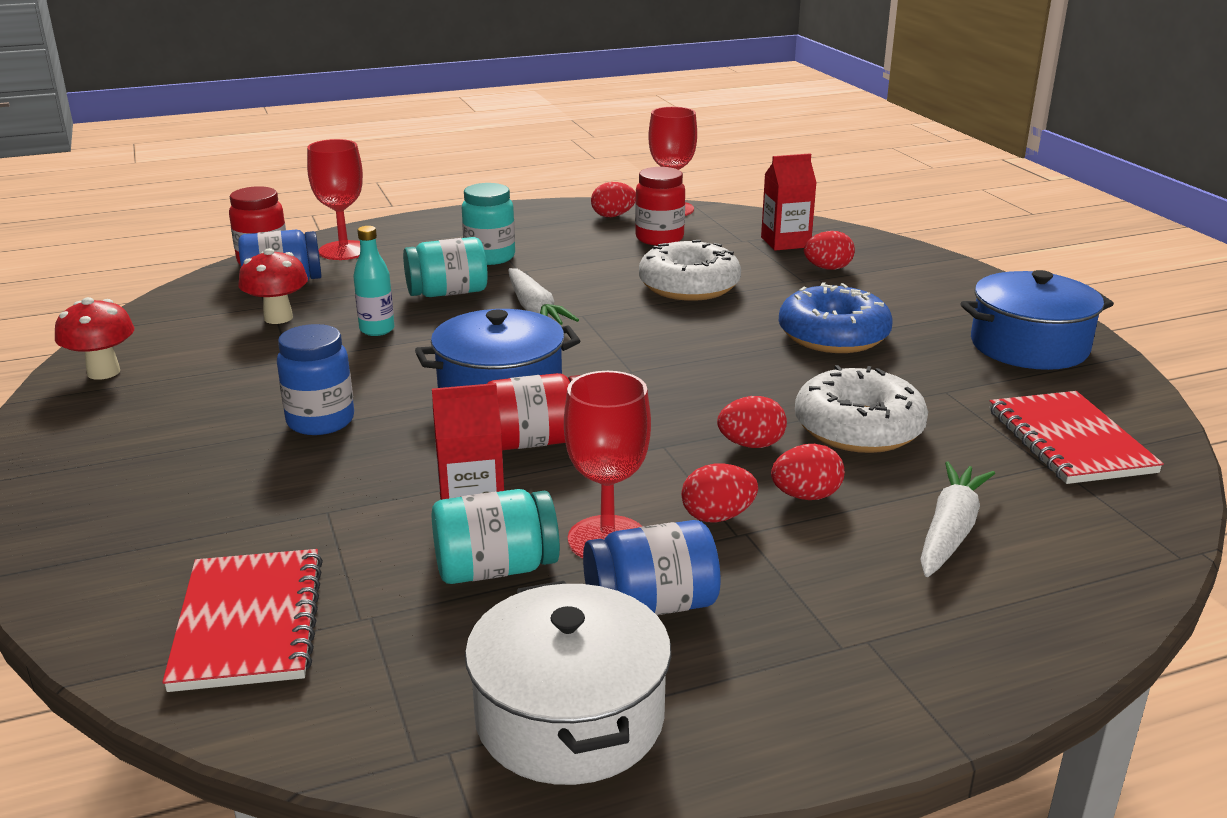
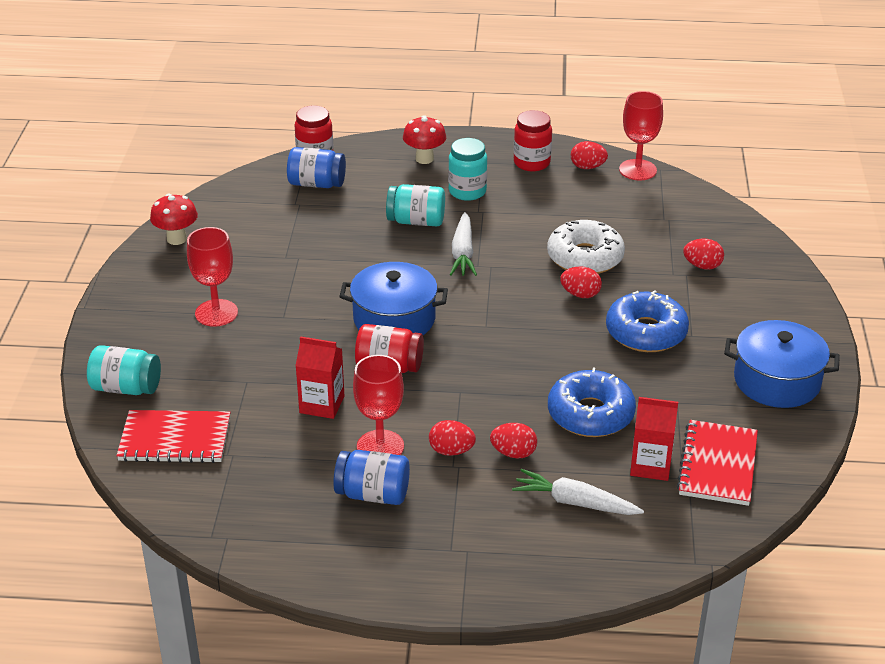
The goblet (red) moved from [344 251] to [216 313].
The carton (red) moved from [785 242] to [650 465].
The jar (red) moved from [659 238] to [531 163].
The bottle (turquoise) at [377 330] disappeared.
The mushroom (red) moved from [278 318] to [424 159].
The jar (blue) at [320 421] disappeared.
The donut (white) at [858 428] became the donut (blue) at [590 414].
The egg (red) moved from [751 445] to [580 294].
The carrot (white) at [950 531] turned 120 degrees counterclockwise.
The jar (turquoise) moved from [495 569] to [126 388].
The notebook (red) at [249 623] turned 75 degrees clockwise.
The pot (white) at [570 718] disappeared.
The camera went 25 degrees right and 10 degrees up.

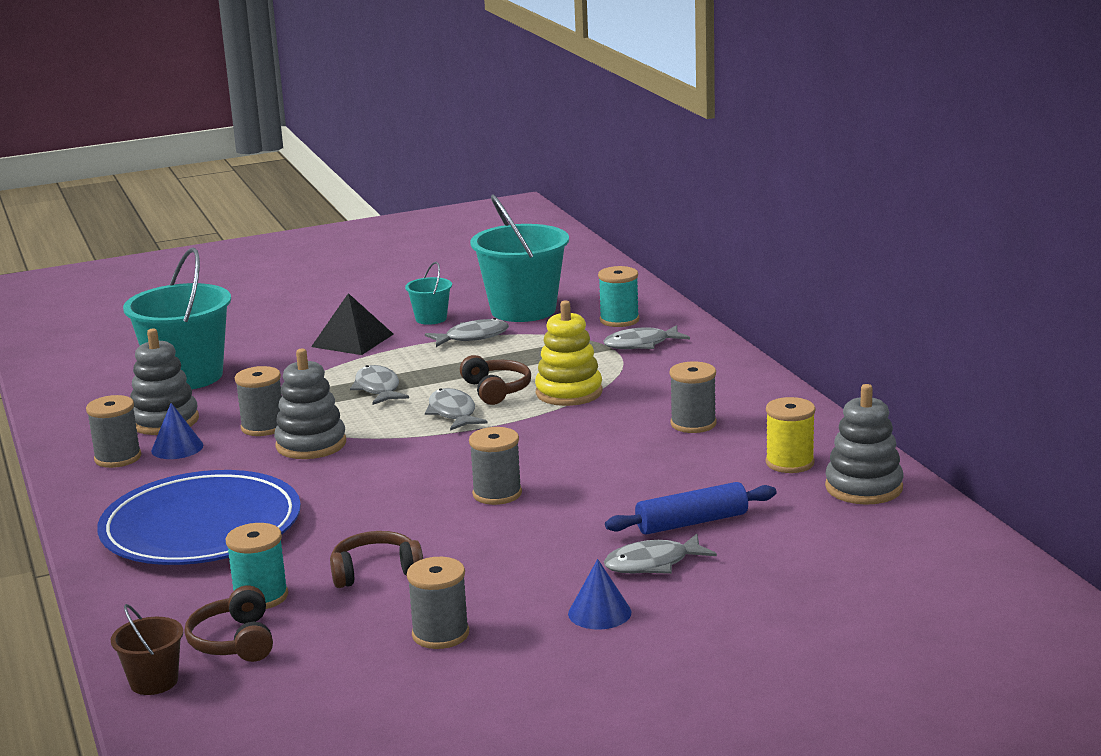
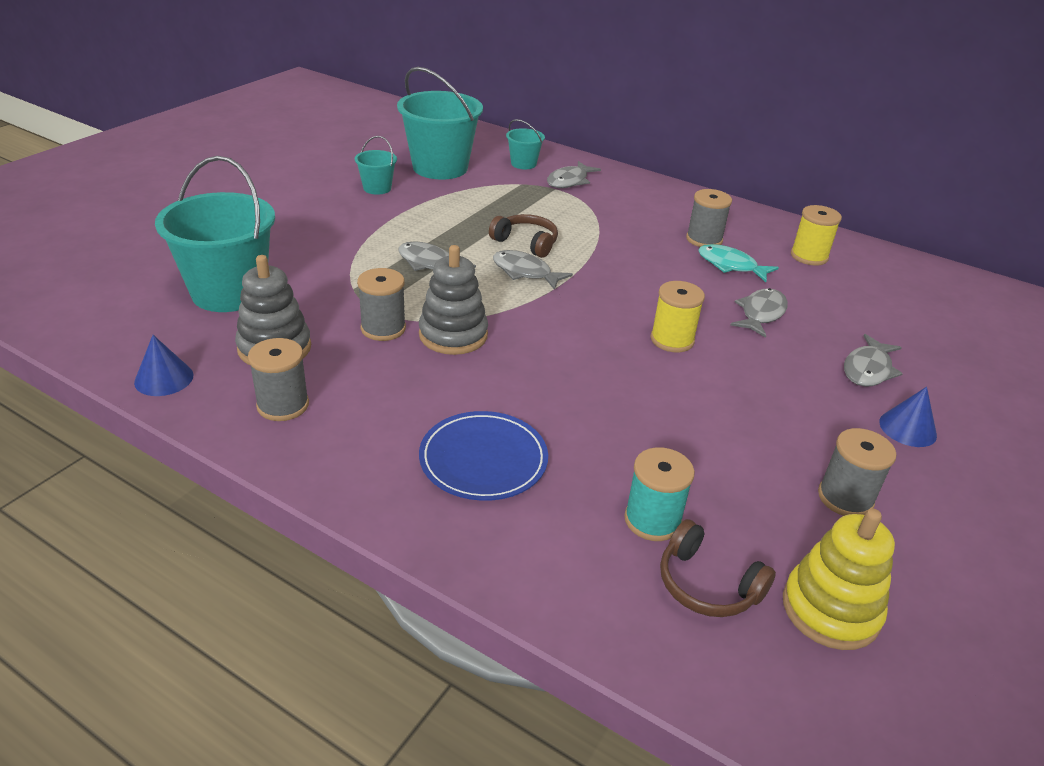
The spool (turquoise) at [619 320] was replaced by the bucket (turquoise) at [523 164].
The pyramid (black) at [352 340] disappeared.
The stacking toy (yellow) moved from [569 393] to [830 610].
The fish (grey) moved from [472 337] to [761 314].
The stacking toy (grey) at [864 487] disappeared.
The cone (blue) moved from [177 448] to [164 378].
The spool (grey) at [497 494] became the spool (yellow) at [672 340].
The plate (blue) at [201 527] changed to 0.60 times the size.
The rolling pin (blue) at [692 522] disappeared.
The headphones (brown) at [375 571] disappeared.
The bucket (brown) at [154 682] disappeared.
The fish (turquoise) at [730 265] appeared.
The camera went 40 degrees left and 15 degrees up.

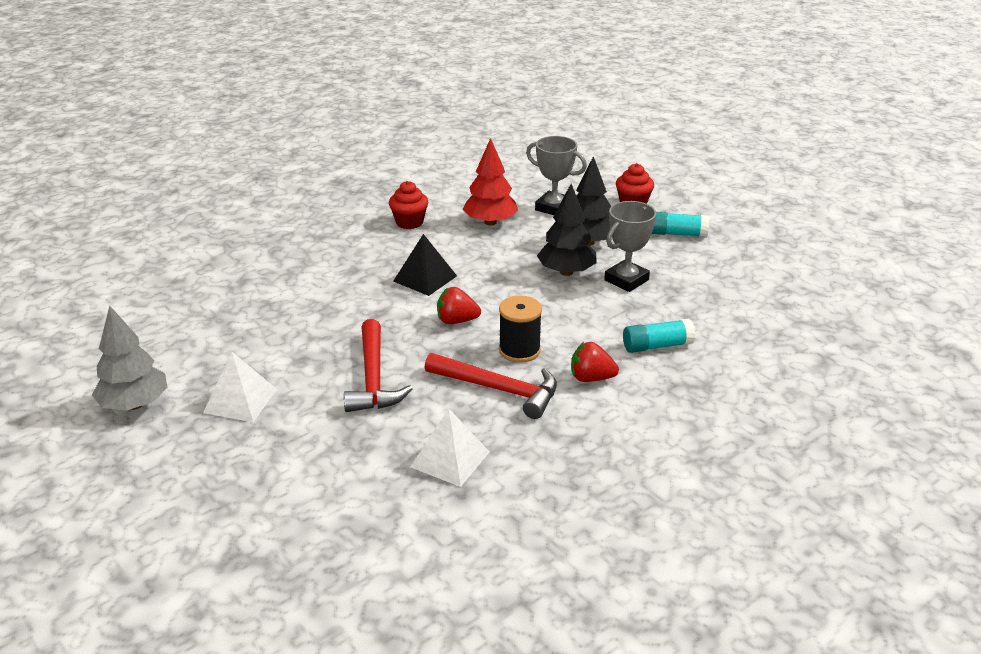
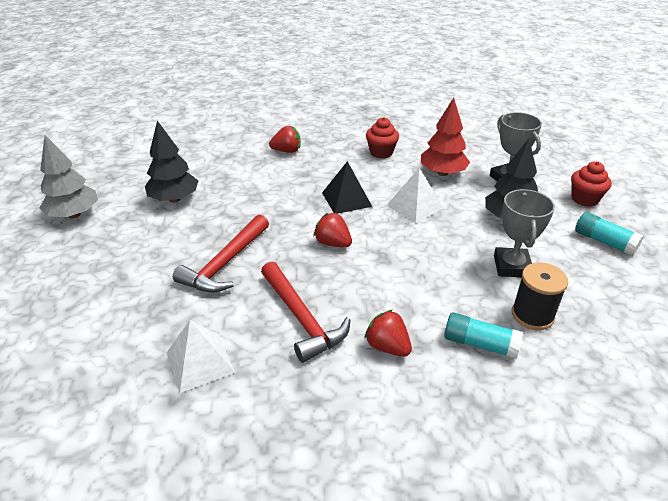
The tree (black) moved from [566 272] to [174 199].
The trophy (grey) at [626 280] turned 75 degrees counterclockwise.
The spool (black) moved from [519 350] to [532 315].
The pyramid (white) moved from [240 400] to [414 206].
The strawberry (red) at [287 151] appeared.
The camera went 35 degrees right and 5 degrees up.

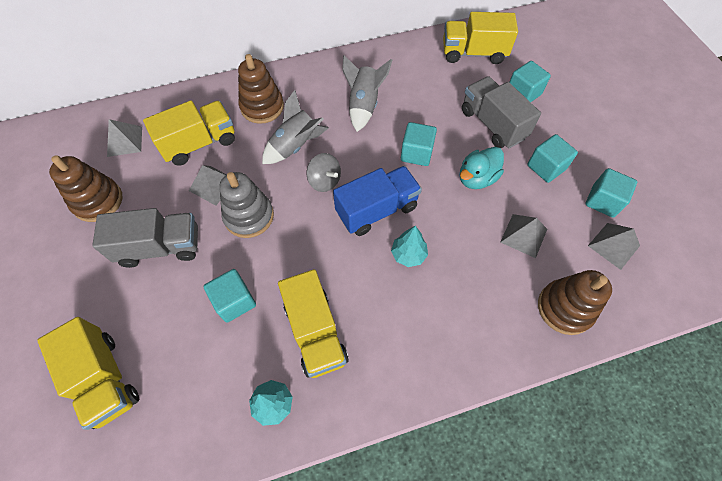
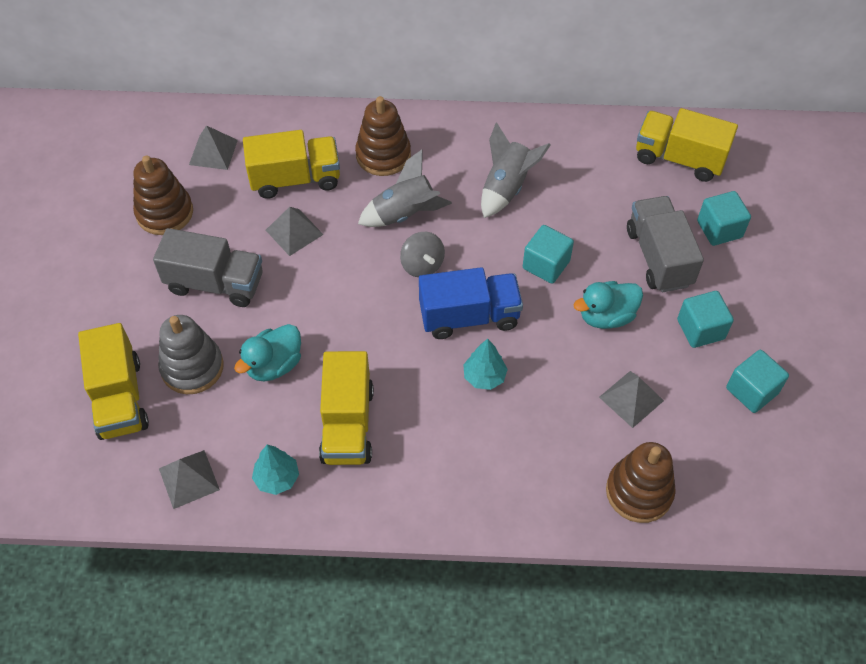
The stacking toy (grey) moved from [249 216] to [192 367].
The pyramid (grey) moved from [613 245] to [189 479].
The cube (turquoise) at [234 301] was replaced by the duck (turquoise) at [274 365].
The camera went 20 degrees right and 5 degrees down.

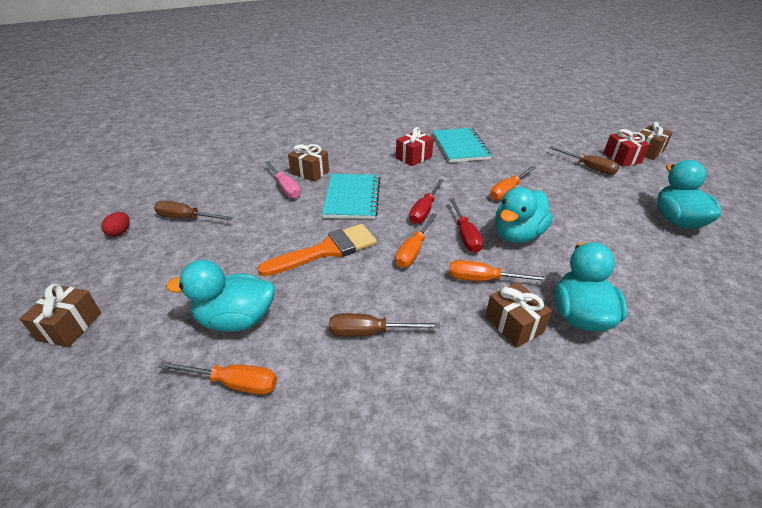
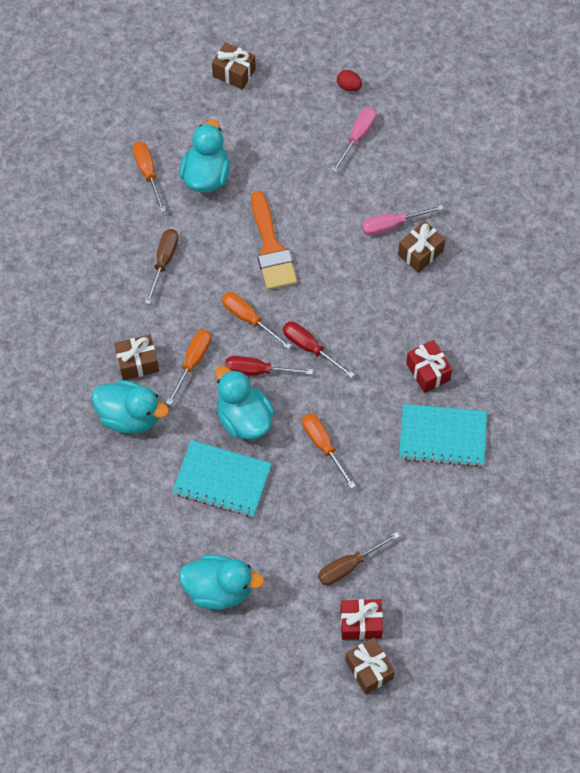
The notebook (turquoise) moved from [352 198] to [222 480].
The screwdriver (brown) at [186 218] became the screwdriver (pink) at [357 137].
The screwdriver (orange) at [233 383] turned 135 degrees clockwise.
The camera went 105 degrees right and 25 degrees up.

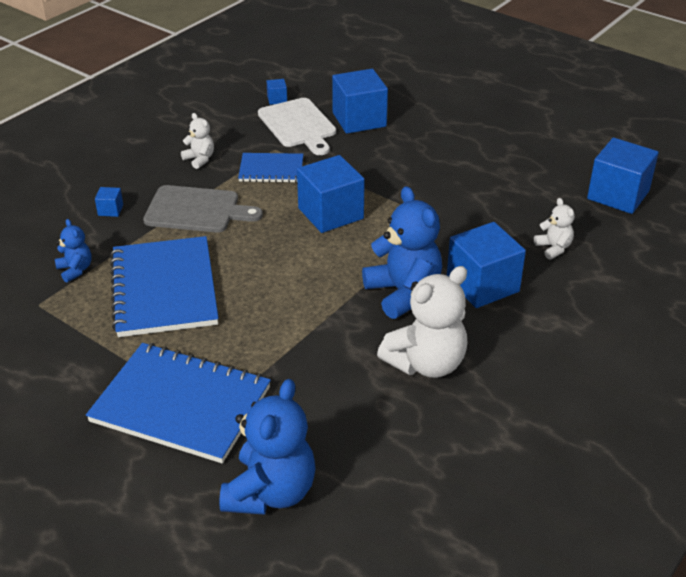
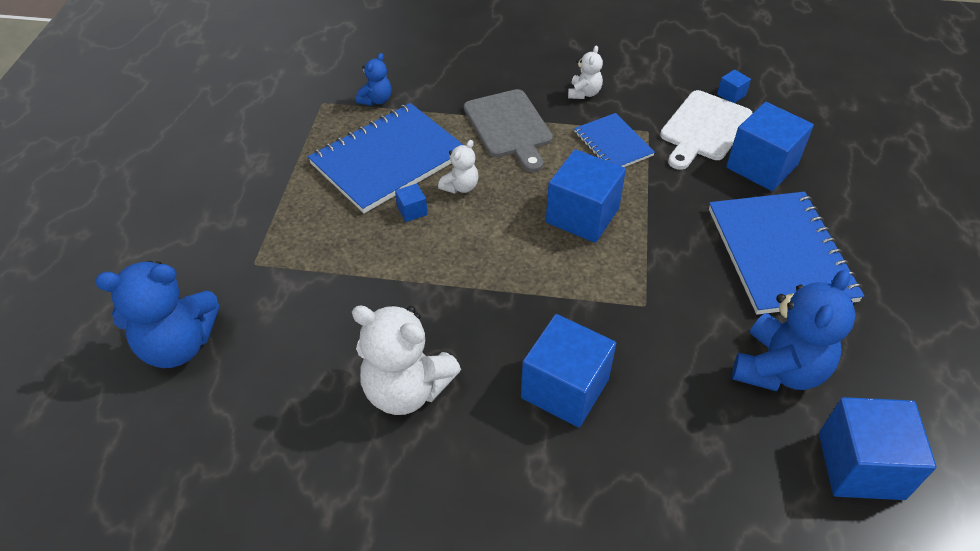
The teddy bear (blue) moved from [403 293] to [779 369].
The cube (blue) moved from [110 210] to [412 211].
The teddy bear (white) moved from [553 248] to [460 187].
The notebook (blue) moved from [181 405] to [780 254].
The camera went 60 degrees right and 10 degrees up.

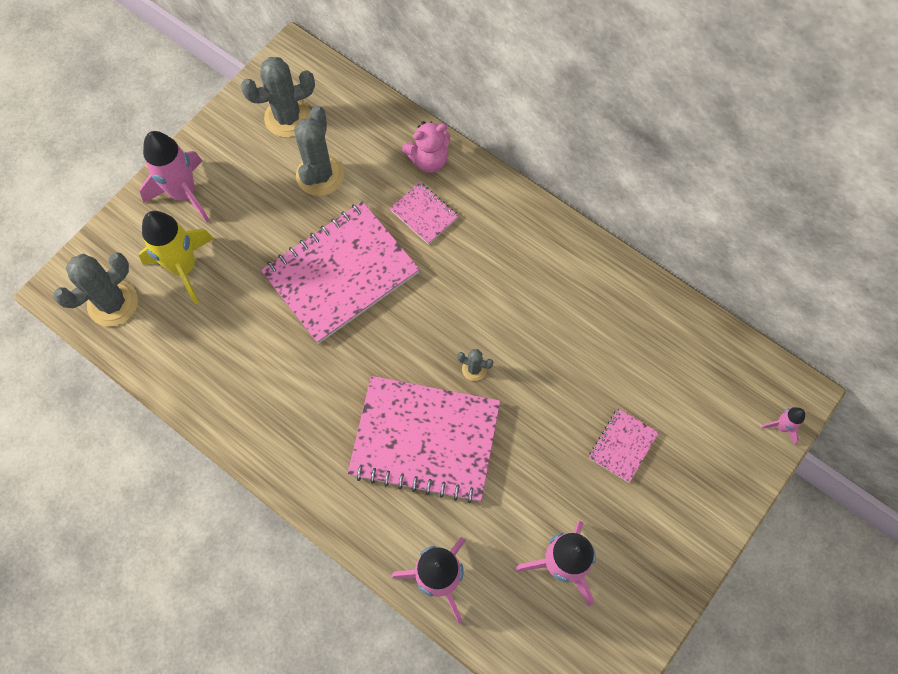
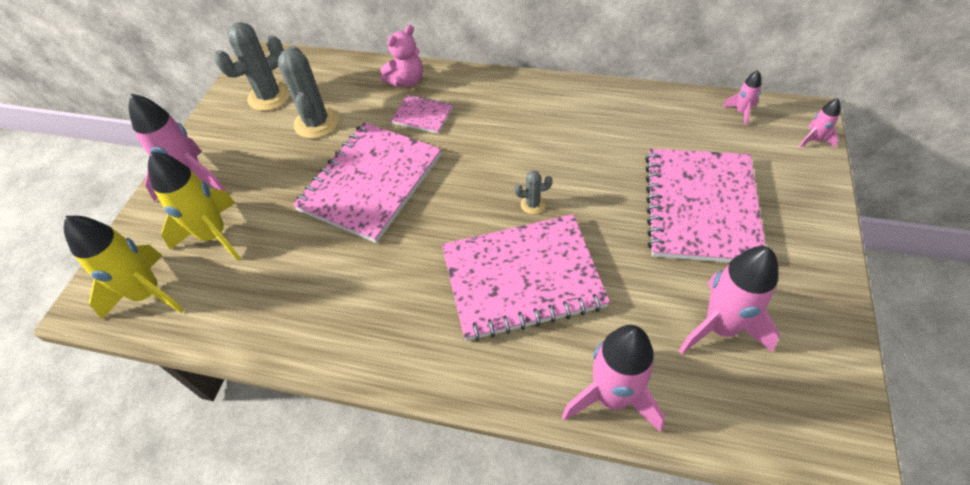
The cactus (grey) at [113 303] was replaced by the rocket (yellow) at [148 294].
The notebook (pink) at [622 445] changed to 2.21 times the size.
The rocket (pink) at [741 112] appeared.
The camera went 20 degrees left and 15 degrees down.

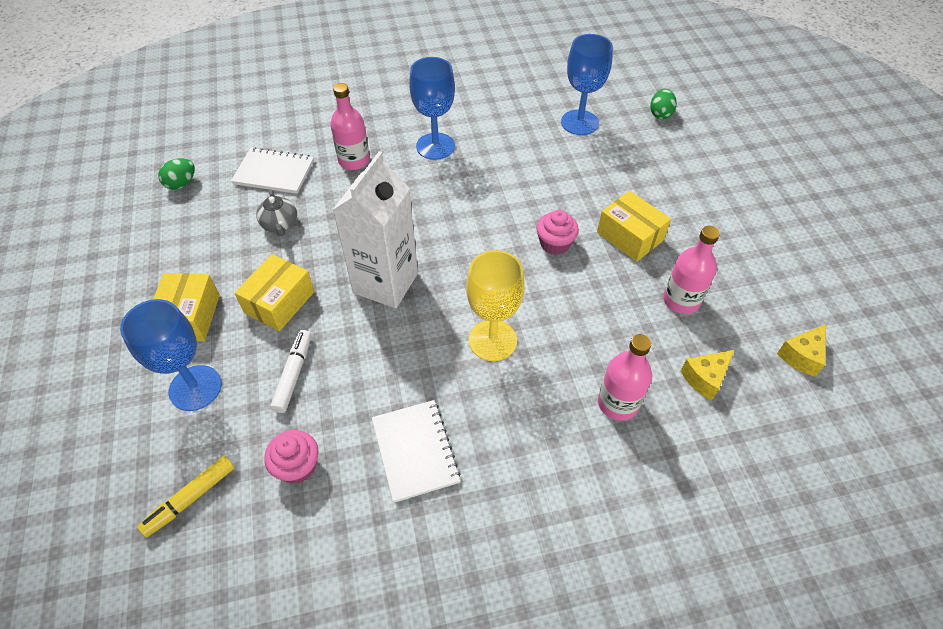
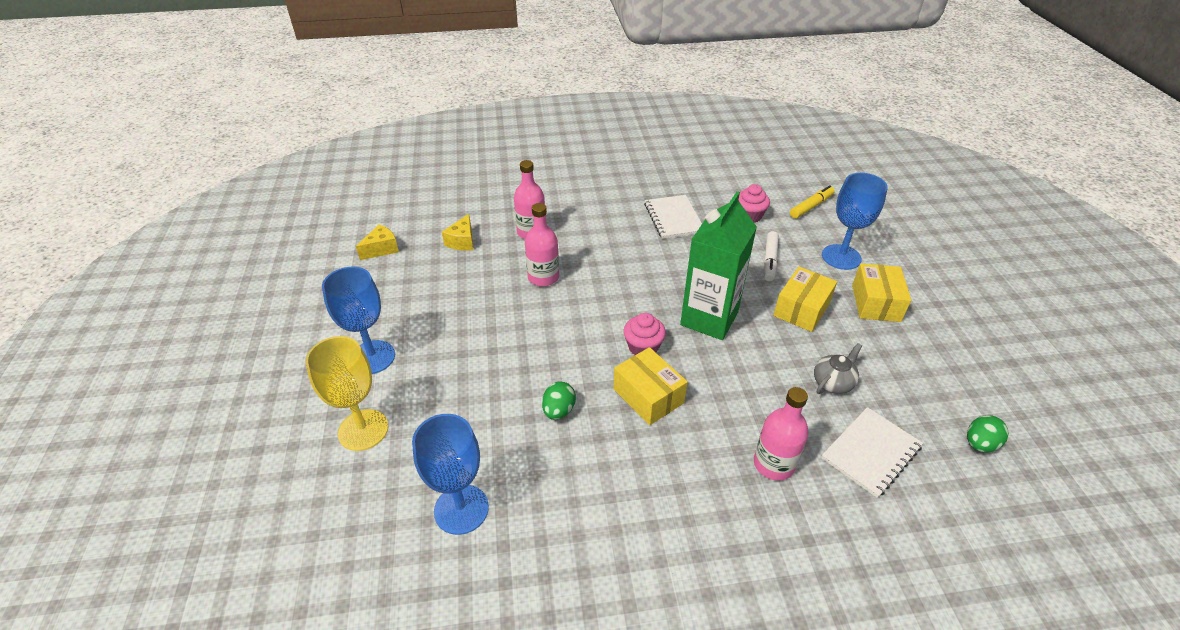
The goblet (blue) moved from [435 146] to [372 357].
The egg (green) moved from [660 114] to [559 410].
The notebook (white) at [274 172] turned 60 degrees counterclockwise.
The carton (white) at [385 283] became the carton (green) at [709 319].
The teapot (grey) at [280 224] turned 60 degrees clockwise.
The box (yellow) moved from [630 236] to [648 396].
The cupcake (pink) moved from [555 244] to [643 347].
The bottle (pink) moved from [681 300] to [543 277].
The goblet (yellow) moved from [492 340] to [363 430].
The cheese (yellow) at [705 378] turned 135 degrees clockwise.
The camera went 175 degrees left and 10 degrees down.

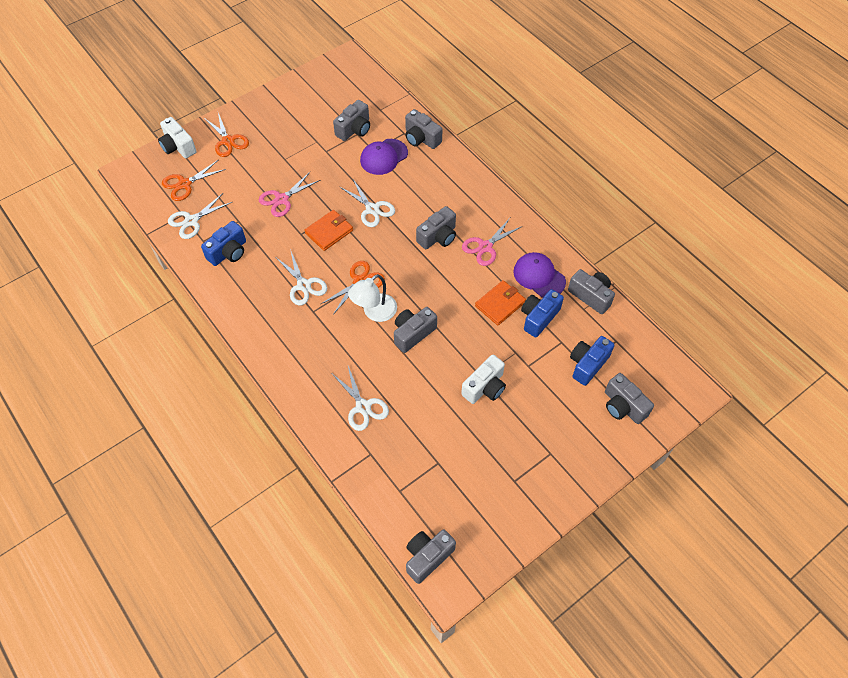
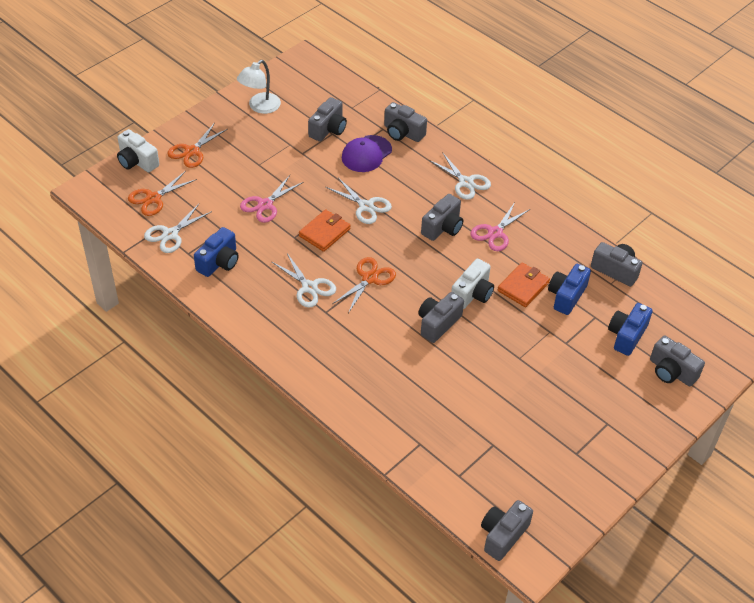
The scissors (orange) at [228 141] turned 75 degrees clockwise.
The cap (purple) at [539 276] disappeared.
The lamp (white) moved from [374 312] to [260 107].
The camera (white) moved from [485 387] to [472 294].
The scissors (white) moved from [363 407] to [466 182].
The camera went 10 degrees left and 10 degrees down.

